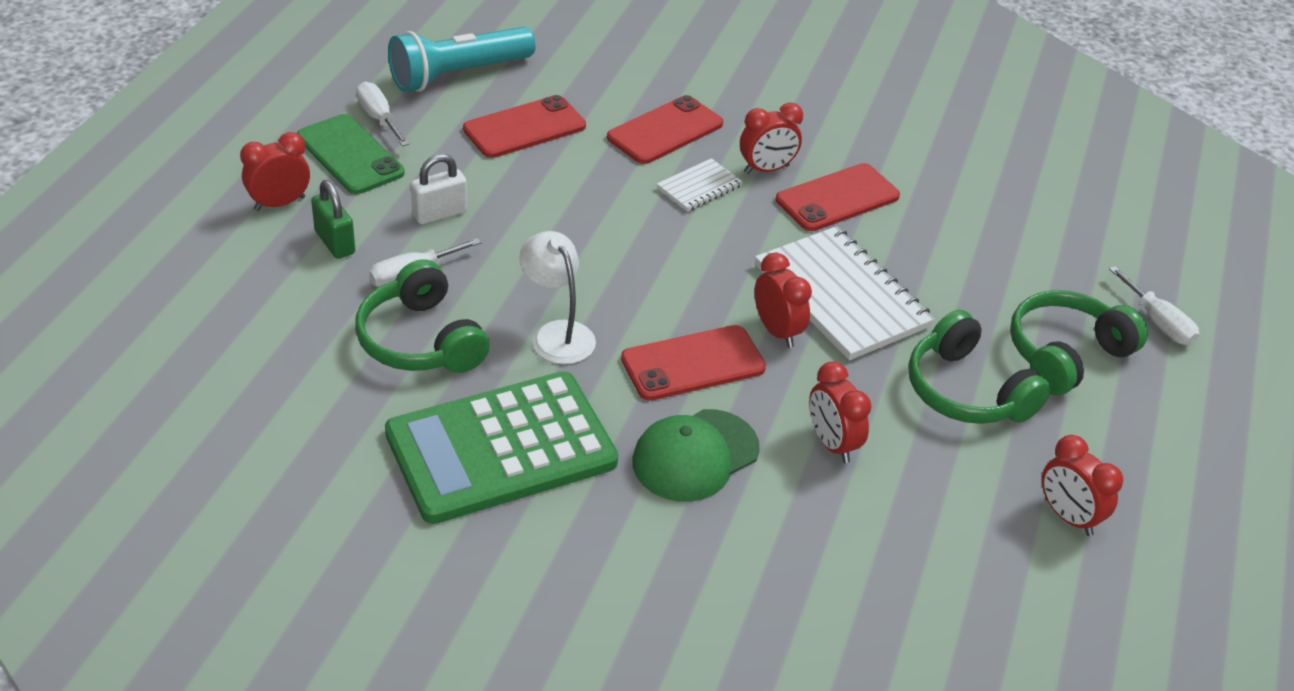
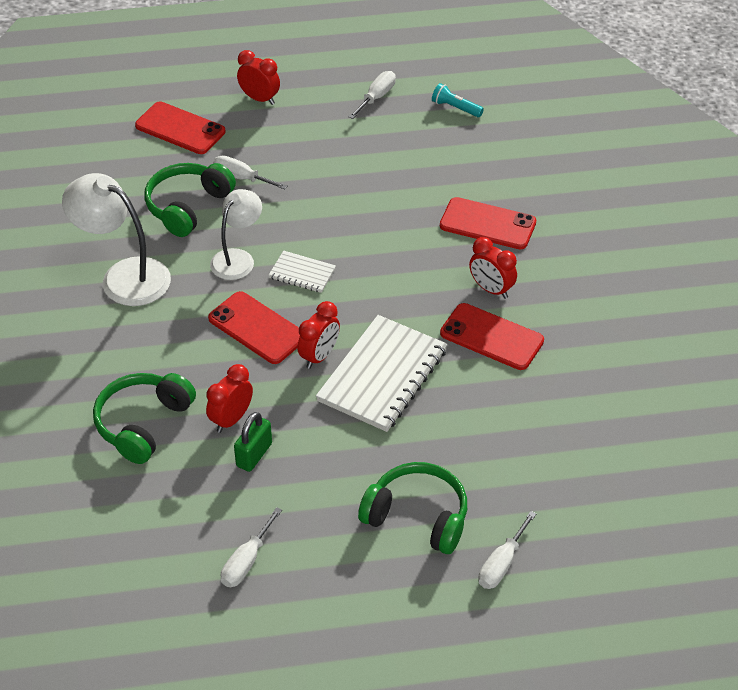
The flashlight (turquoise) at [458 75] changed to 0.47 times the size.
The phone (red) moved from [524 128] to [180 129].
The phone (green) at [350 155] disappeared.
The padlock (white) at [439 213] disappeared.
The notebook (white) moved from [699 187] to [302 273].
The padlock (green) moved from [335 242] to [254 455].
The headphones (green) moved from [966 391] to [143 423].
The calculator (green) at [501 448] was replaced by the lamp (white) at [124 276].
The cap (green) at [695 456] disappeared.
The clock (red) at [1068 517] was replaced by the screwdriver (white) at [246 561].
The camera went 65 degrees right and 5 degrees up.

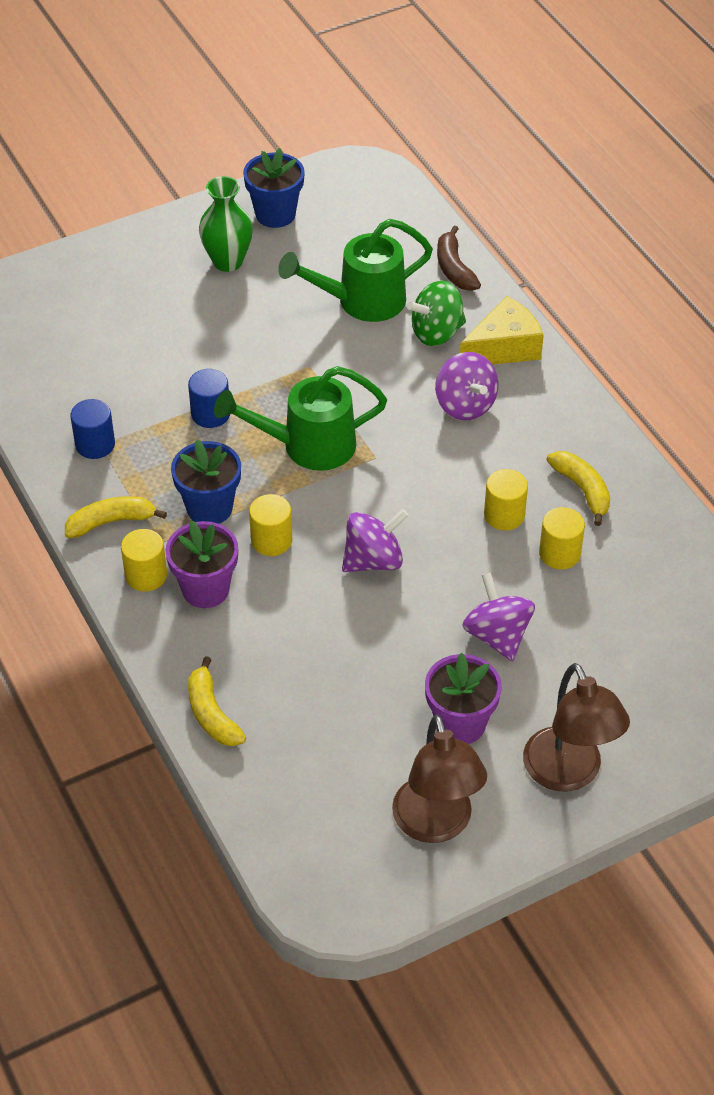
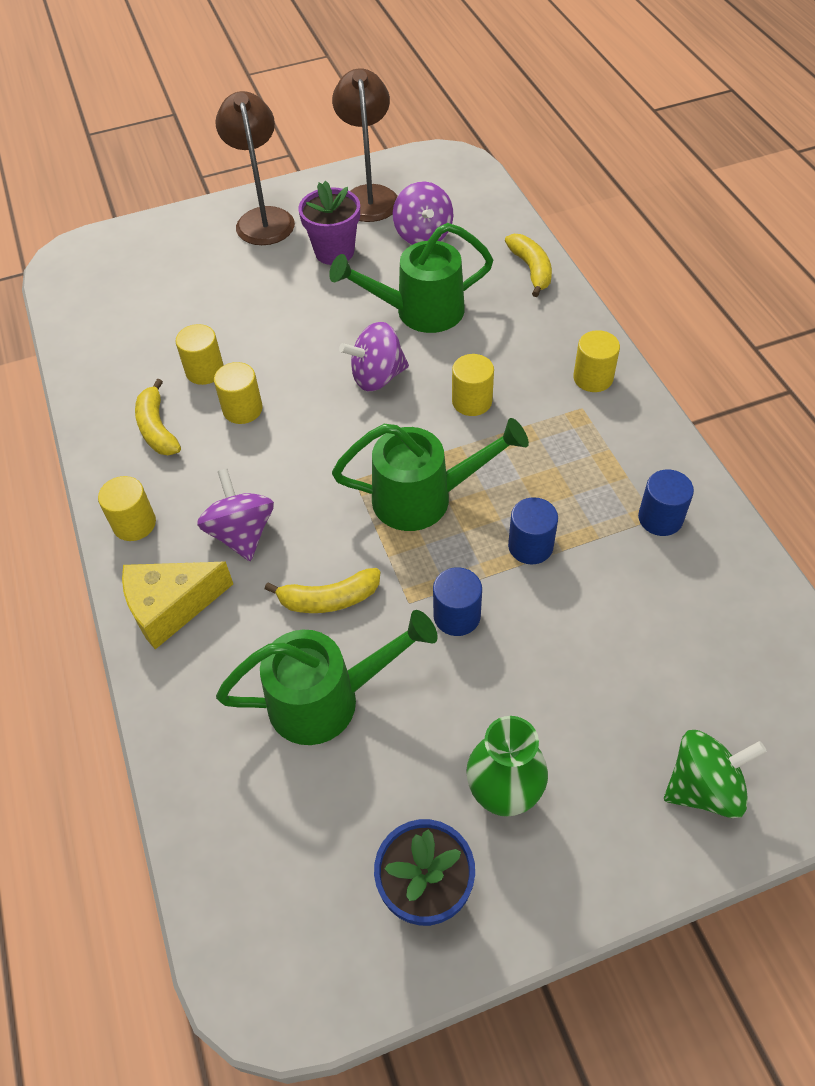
The banana (brown) at [454 268] disappeared.
The spinning top (green) moved from [436 333] to [704 787].
The flower pot (blue) at [209 508] disappeared.
The banana (yellow) moved from [111 522] to [329 599].
The flower pot (purple) at [205 589] disappeared.
The spinning top (purple) moved from [497 635] to [423 235].
The watering can (green) at [419 312] appeared.
The cylinder (yellow) at [134 524] appeared.
The cylinder (blue) at [457 616] appeared.
The camera went 170 degrees left and 5 degrees up.

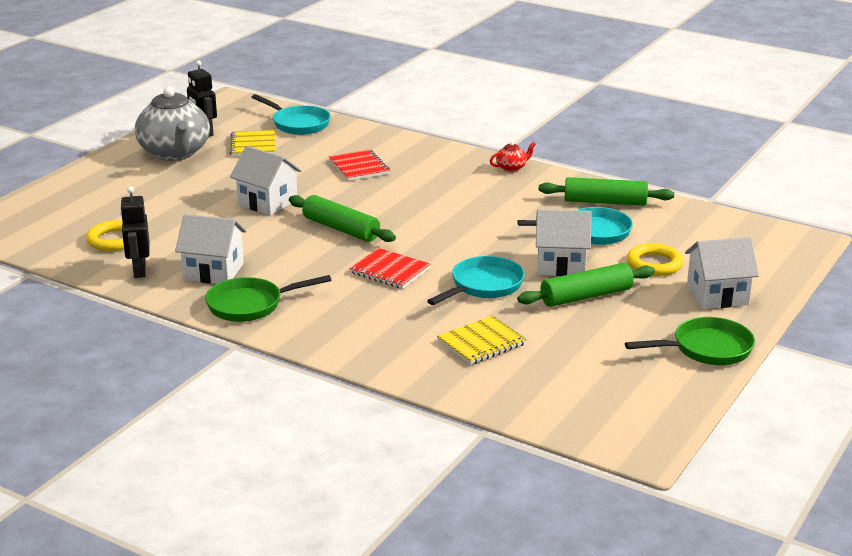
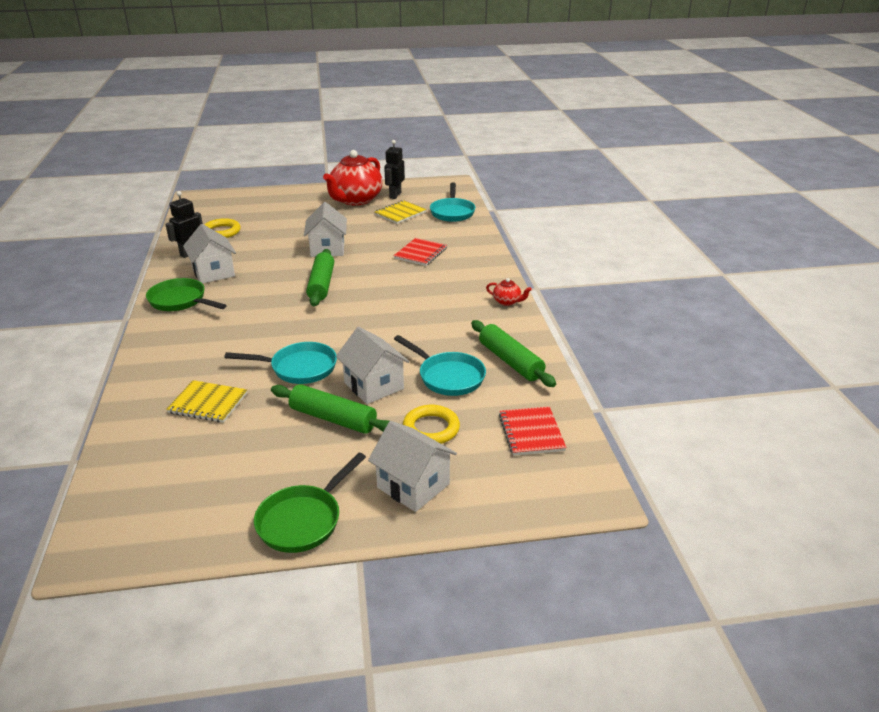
The teapot (grey) at [175 153] became the teapot (red) at [355 200].
The notebook (red) moved from [390 271] to [531 432].
The pan (green) at [707 349] turned 90 degrees clockwise.
The camera went 50 degrees right and 5 degrees up.

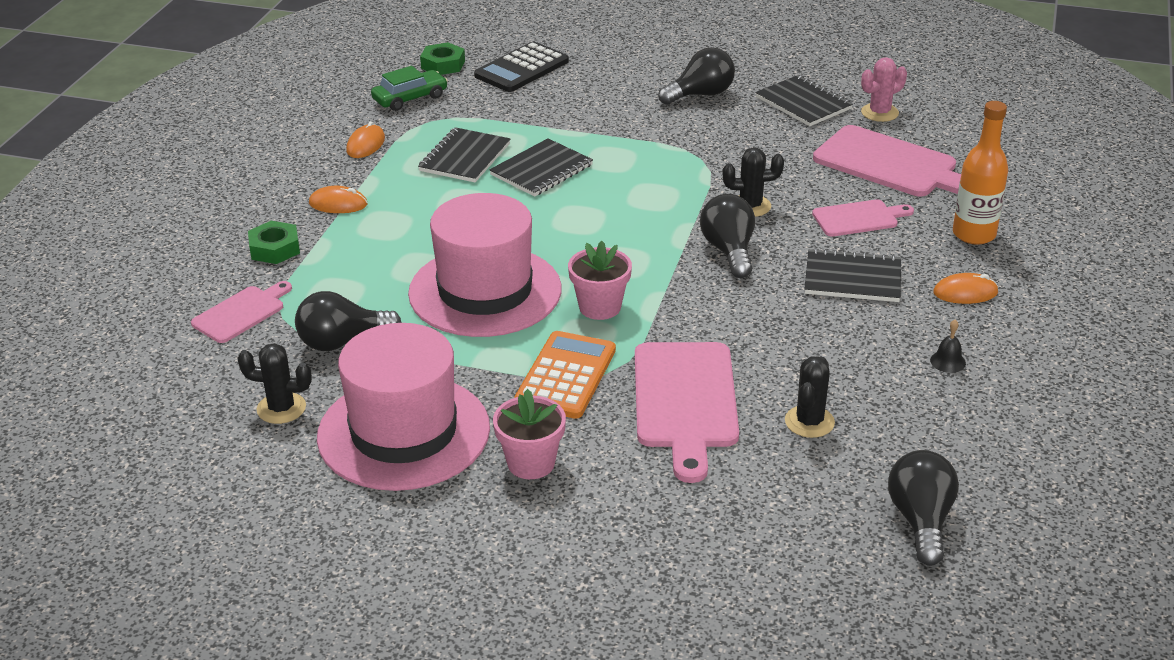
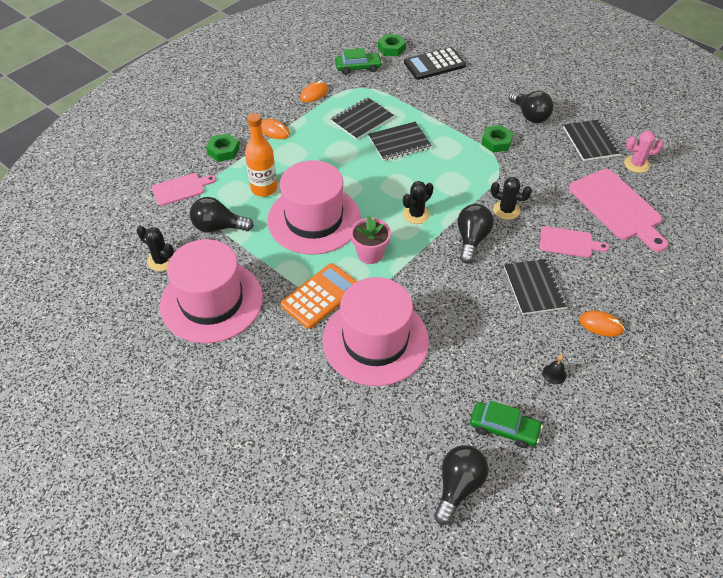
The light bulb (black) at [701 95] turned 60 degrees clockwise.
The bottle (orange) moved from [974 234] to [264 188].
The notebook (black) at [852 279] turned 45 degrees clockwise.
The cutting board (pink) at [685 401] was replaced by the hat (pink) at [375 340].
The cactus (black) moved from [809 422] to [416 214].
The flower pot (pink) at [531 463] disappeared.
The nut (green) at [496 142] appeared.
The car (green) at [504 428] appeared.
The camera went 25 degrees right and 15 degrees up.

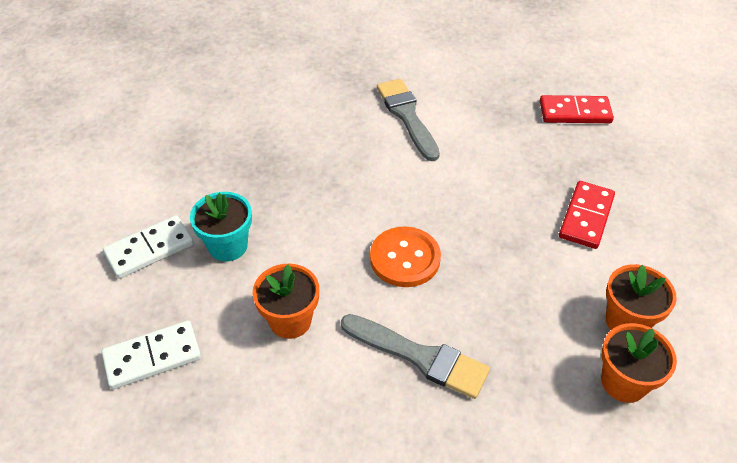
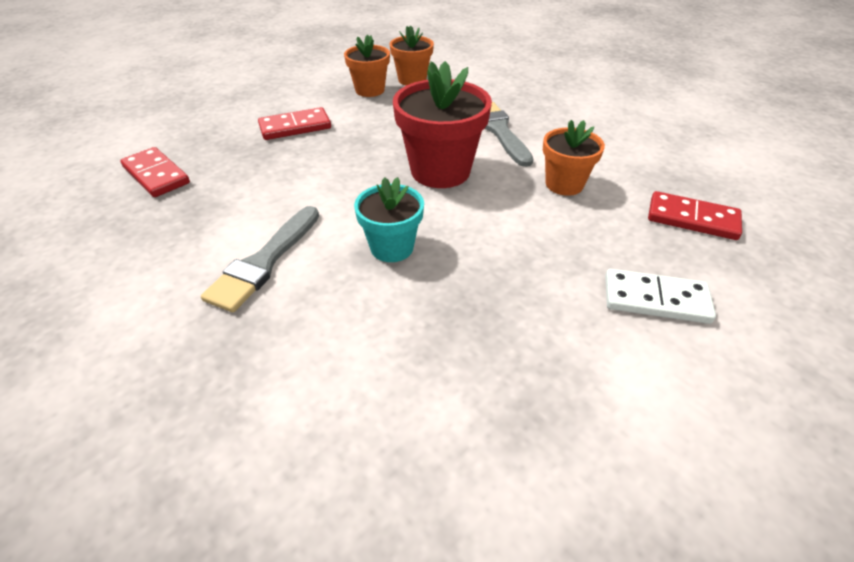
The flower pot (turquoise) moved from [228 246] to [392 247].
The button (orange) at [405 258] was replaced by the flower pot (red) at [440 171].
The domino (white) at [152 357] became the domino (red) at [692 219].
The camera went 135 degrees left and 5 degrees down.

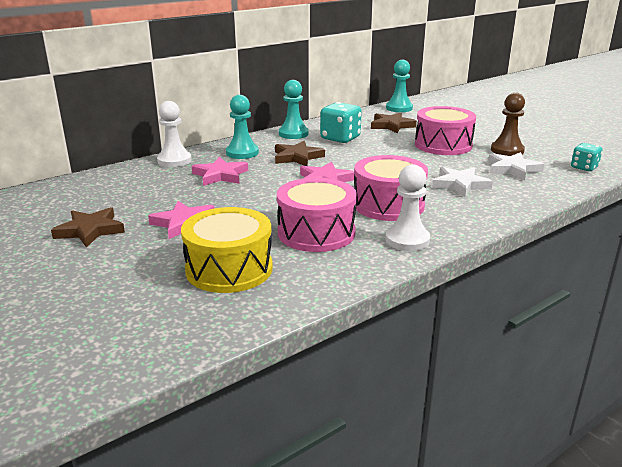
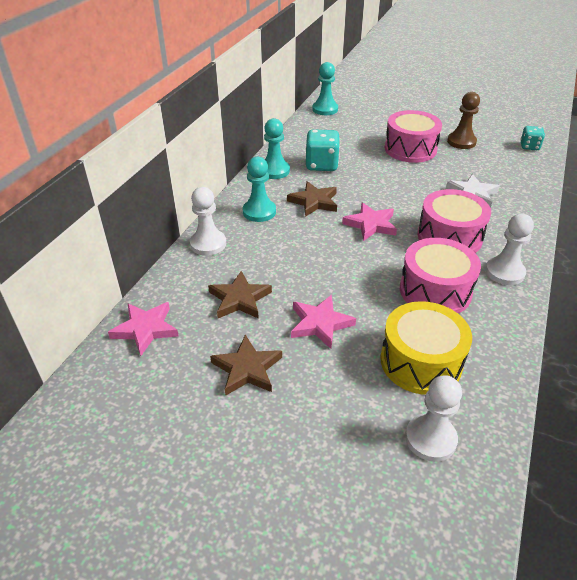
The star (brown) moved from [391 125] to [240 299].
The star (white) at [512 169] disappeared.
The star (pink) moved from [220 175] to [145 329].
The pawn (white) at [430 439] appeared.
The camera went 30 degrees left and 15 degrees up.

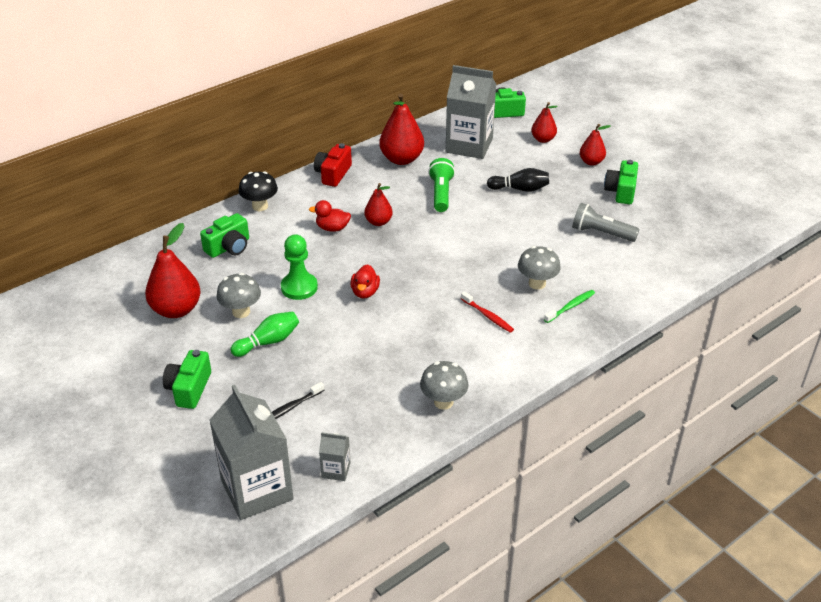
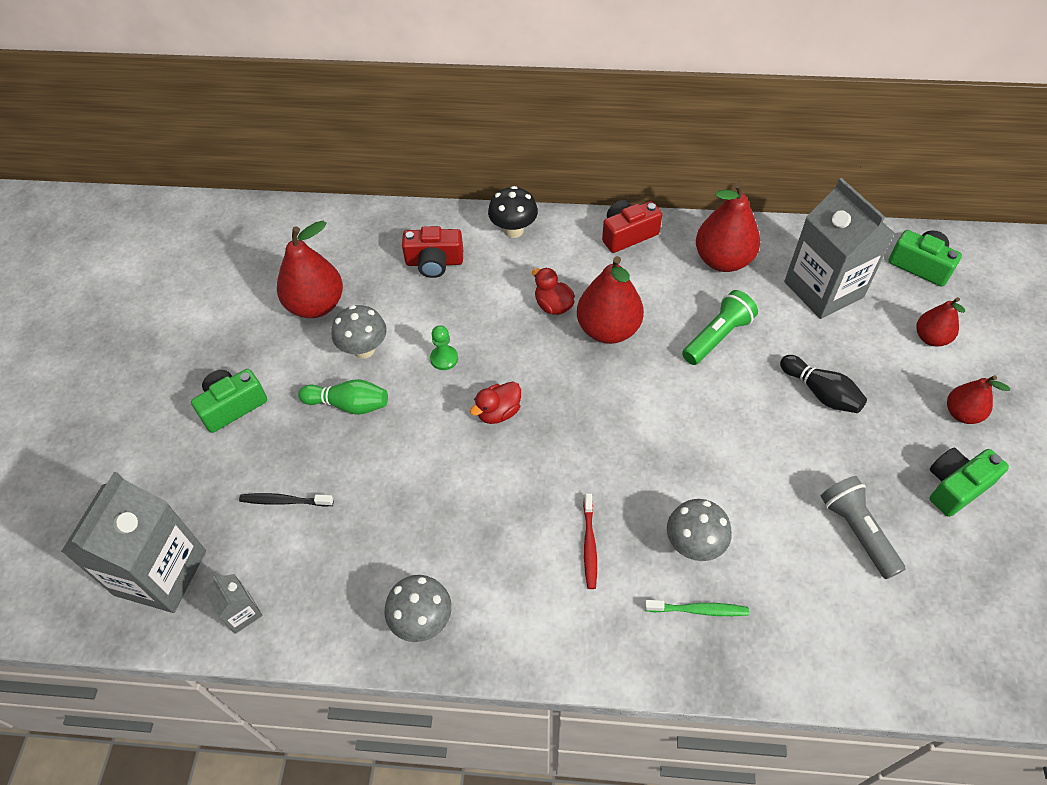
The pear (red) at [378 222] changed to 1.71 times the size.
The camera (green) at [229 247] became the camera (red) at [434 262].
The pawn (green) at [299 287] changed to 0.60 times the size.
The camera went 45 degrees right and 15 degrees up.

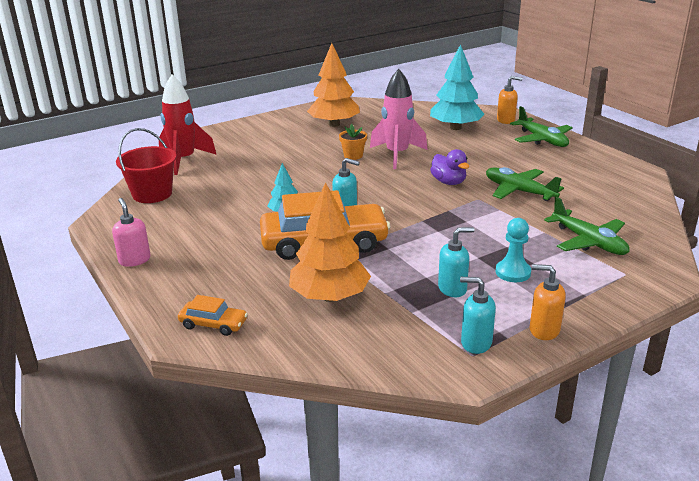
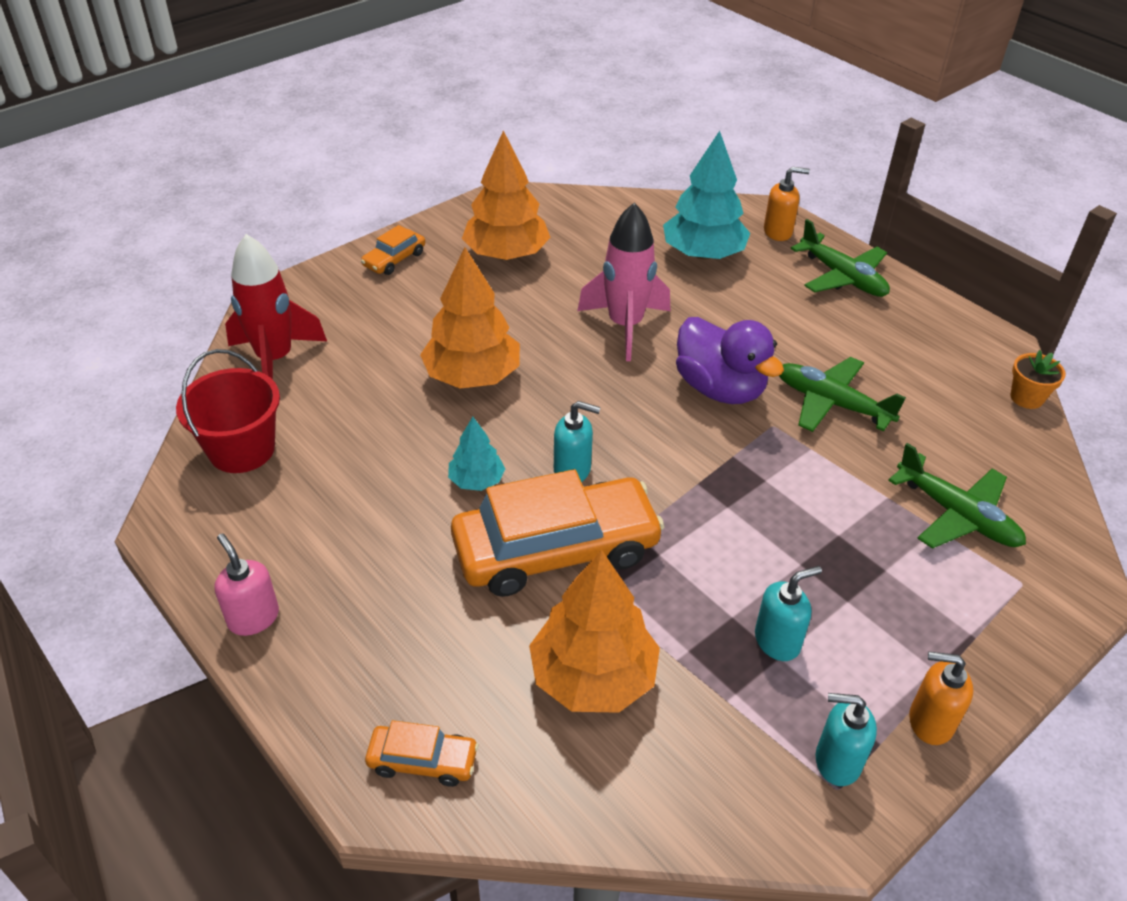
The flower pot (orange) moved from [353 155] to [1026 398].
The duck (purple) at [448 182] changed to 1.56 times the size.
The pawn (turquoise) at [513 272] disappeared.
The car (orange) at [394 259] appeared.
The tree (orange) at [472 376] appeared.
The camera went 10 degrees left and 15 degrees up.

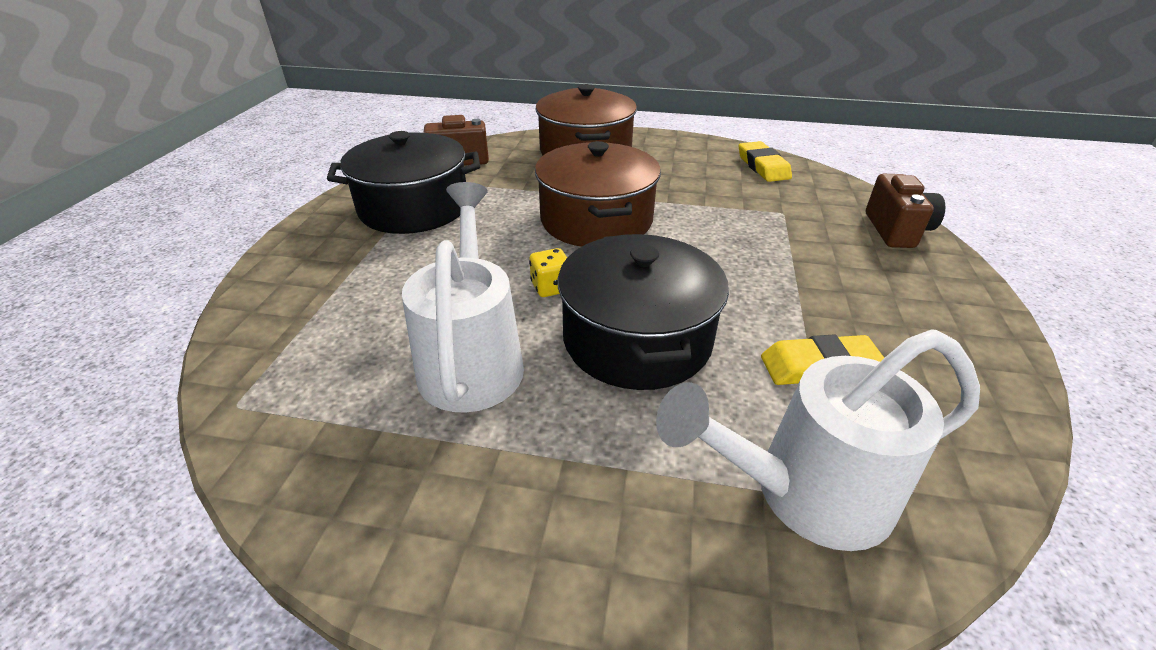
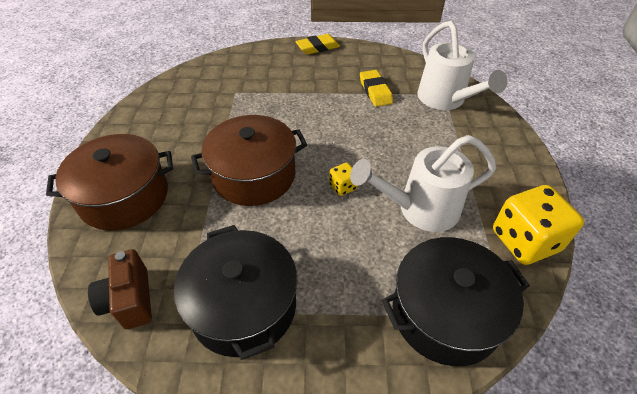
The eraser (yellow) moved from [763 166] to [317 47].
The camera (brown) at [896 230] disappeared.
The pot (black) moved from [637 339] to [445 313].
The dice (yellow) at [524 241] appeared.
The camera went 100 degrees left and 10 degrees up.

